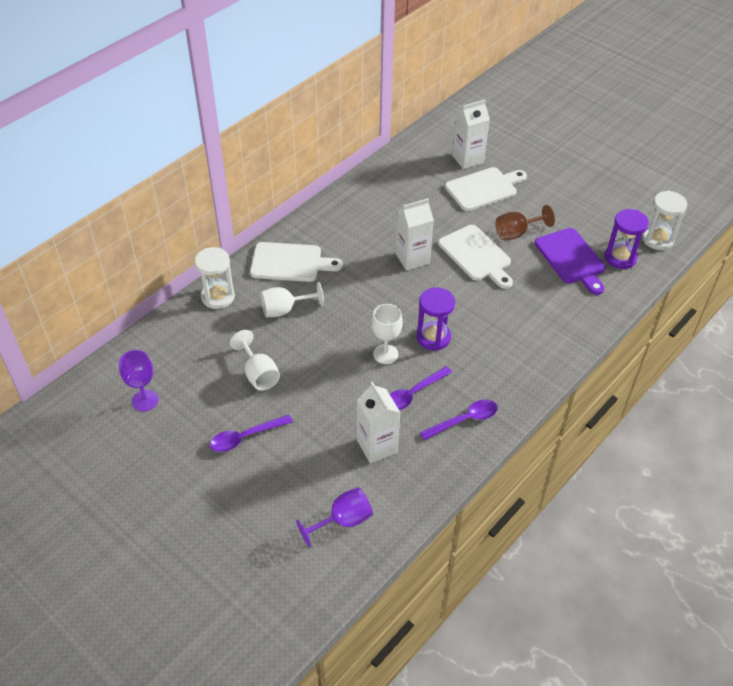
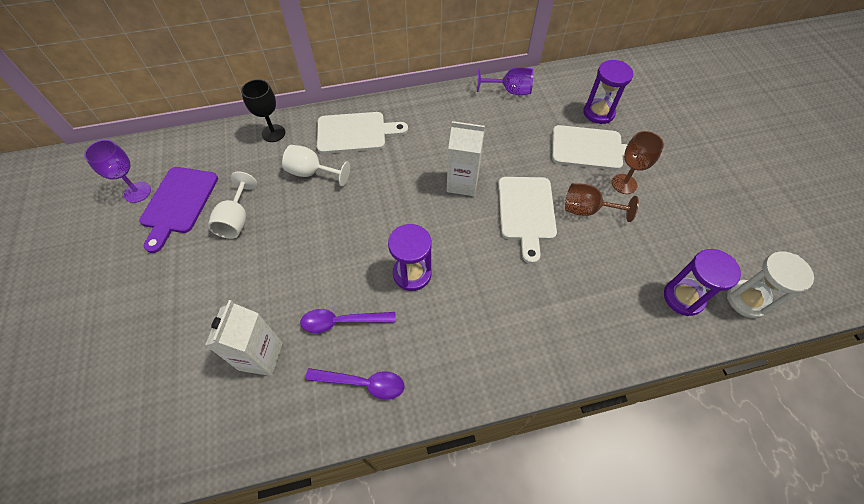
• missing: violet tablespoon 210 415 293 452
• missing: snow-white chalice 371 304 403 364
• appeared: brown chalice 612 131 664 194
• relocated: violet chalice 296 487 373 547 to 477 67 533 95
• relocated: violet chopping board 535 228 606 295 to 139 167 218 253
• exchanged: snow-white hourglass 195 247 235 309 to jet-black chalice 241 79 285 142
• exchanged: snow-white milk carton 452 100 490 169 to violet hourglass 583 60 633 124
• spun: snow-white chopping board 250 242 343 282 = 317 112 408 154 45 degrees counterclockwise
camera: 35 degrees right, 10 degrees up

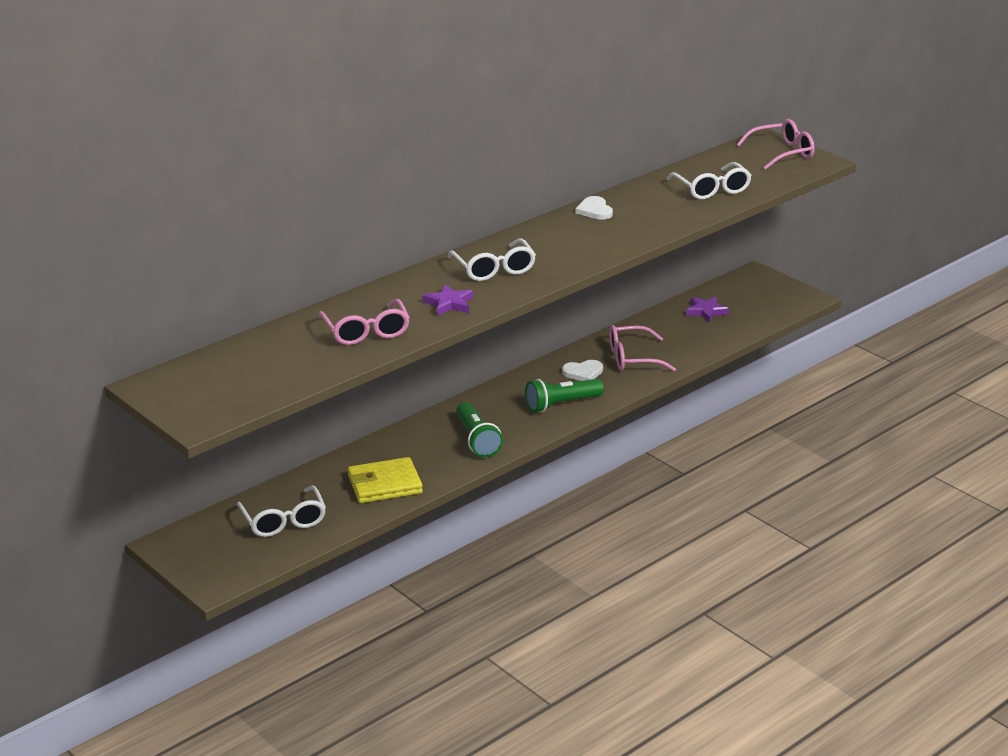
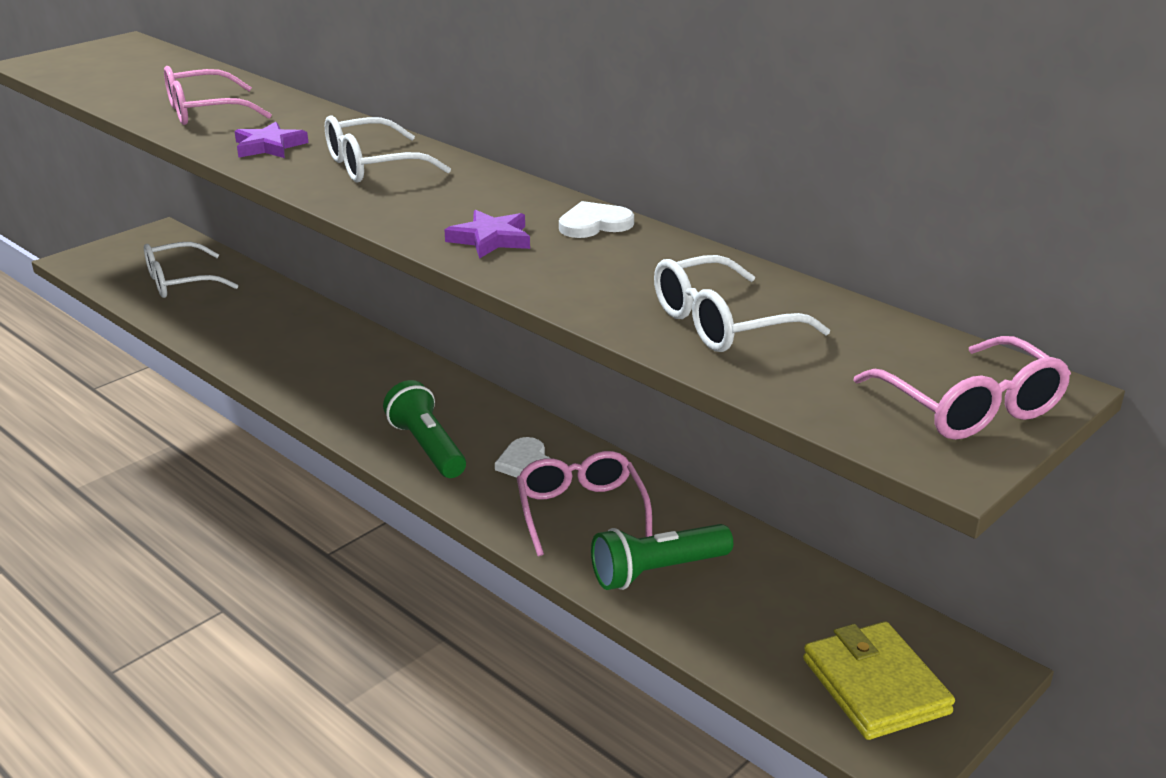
• relocated: yellow wallet 348 457 423 503 to 803 621 955 740
• relocated: leaf-green torch 456 402 503 457 to 591 524 733 590
• relocated: violet five-pointed star 686 296 729 322 to 444 210 530 259
camera: 85 degrees right, 0 degrees up

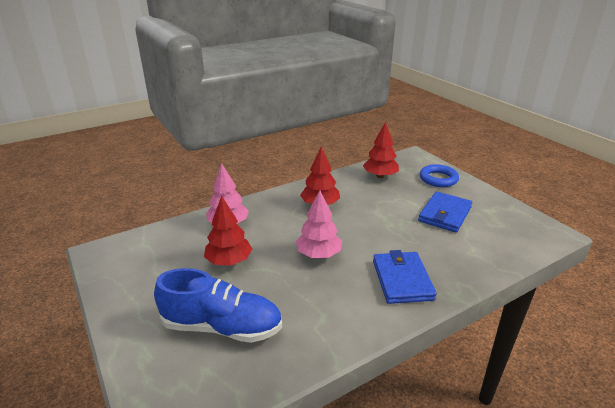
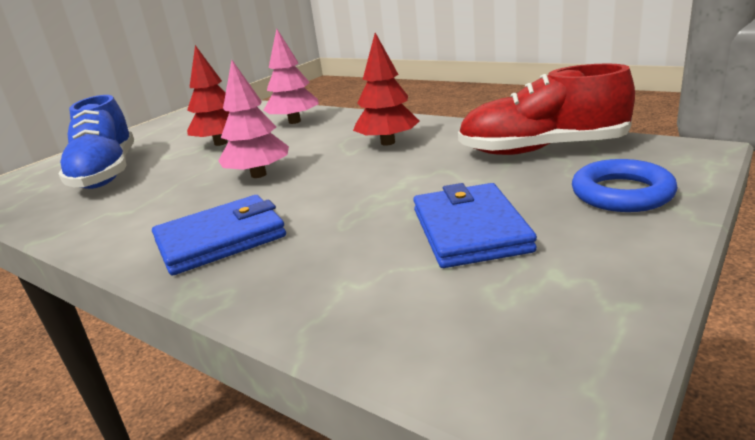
• exchanged: red fir tree 363 122 399 178 to red shoe 458 63 635 155
• spun: royal blue wallet 418 191 472 233 = 413 183 537 268 75 degrees clockwise
camera: 70 degrees right, 5 degrees down

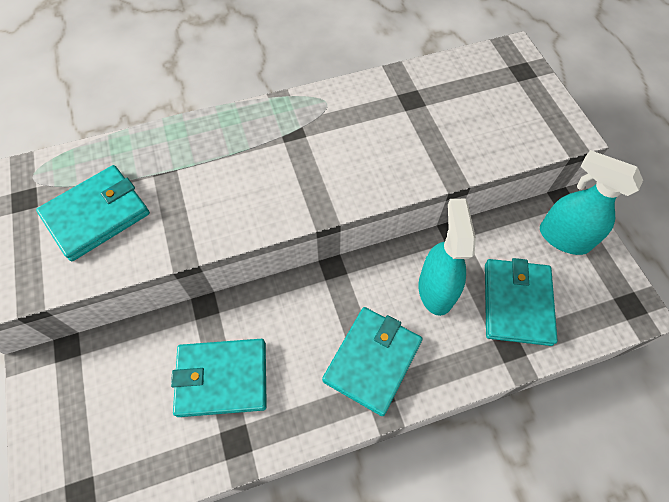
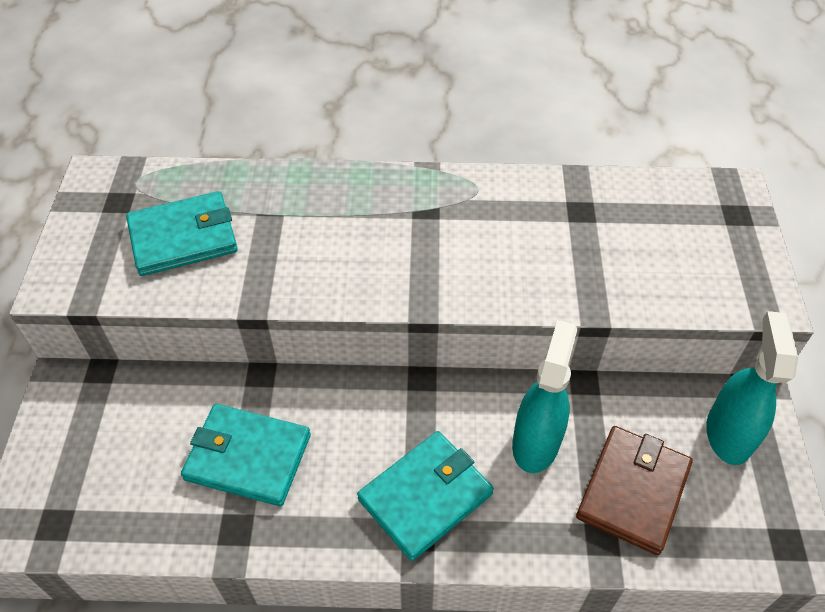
• colour: teal wallet 485 258 558 346 to brown wallet 576 426 693 555
• spun: teal spray bottle 540 150 643 255 = 706 311 798 465 45 degrees clockwise
camera: 20 degrees right, 10 degrees down

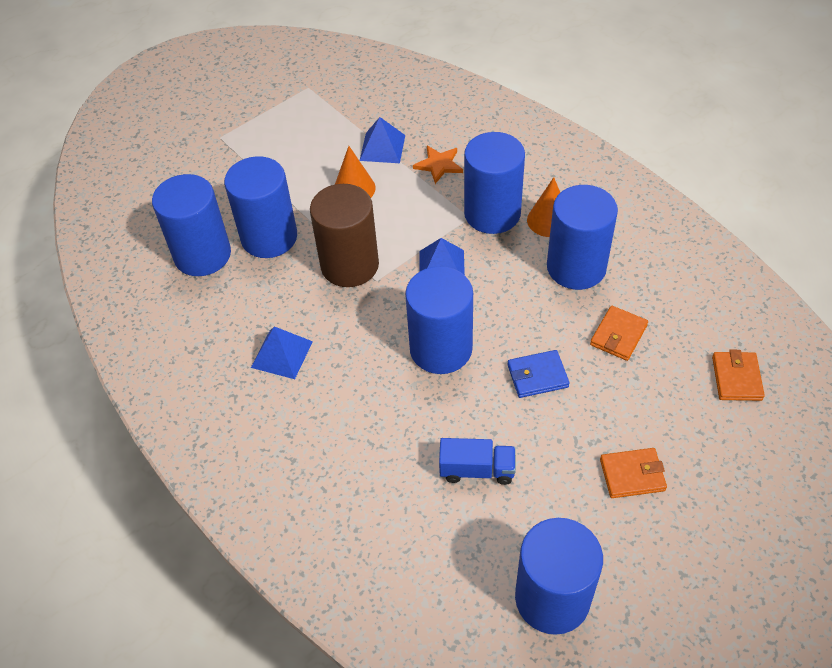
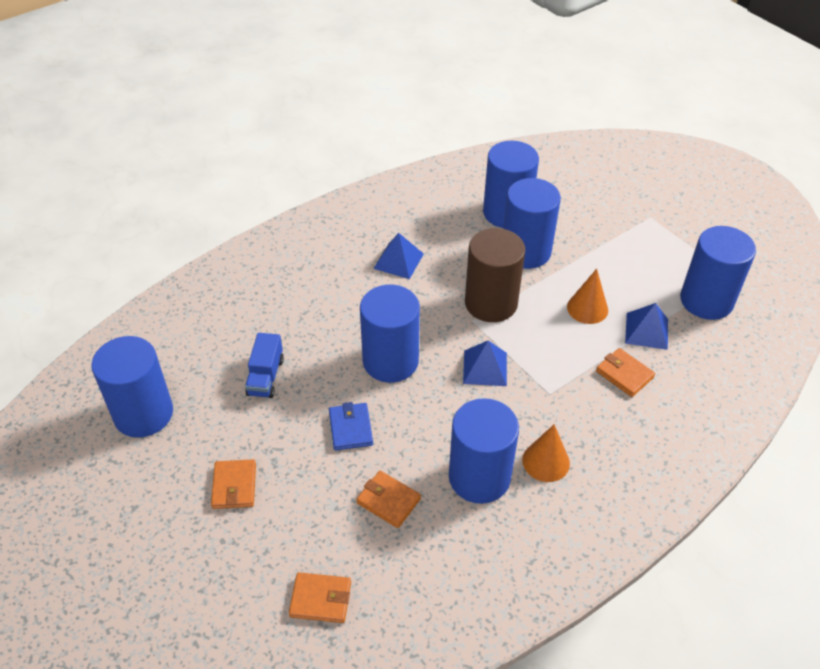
• relocated: royal blue cylinder shape 464 132 525 234 to 680 226 756 320
• exchanged: orange five-pointed star 413 146 463 184 to orange wallet 596 348 655 397
camera: 90 degrees right, 5 degrees down

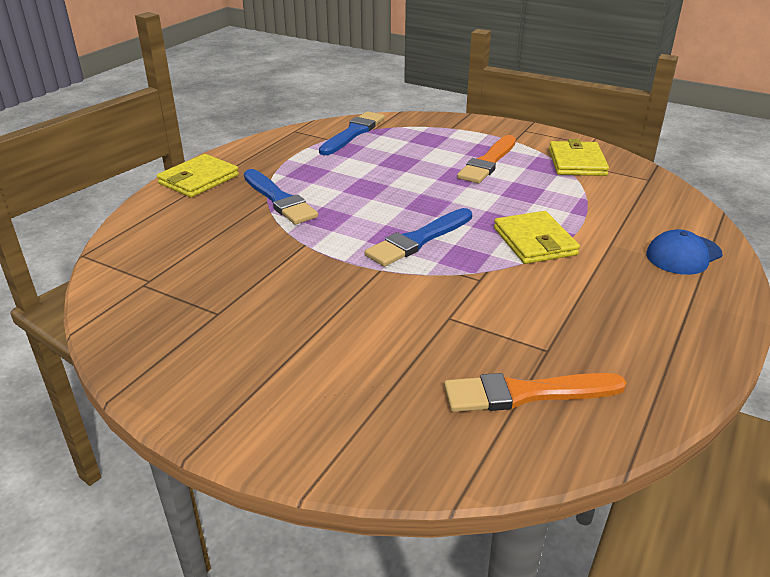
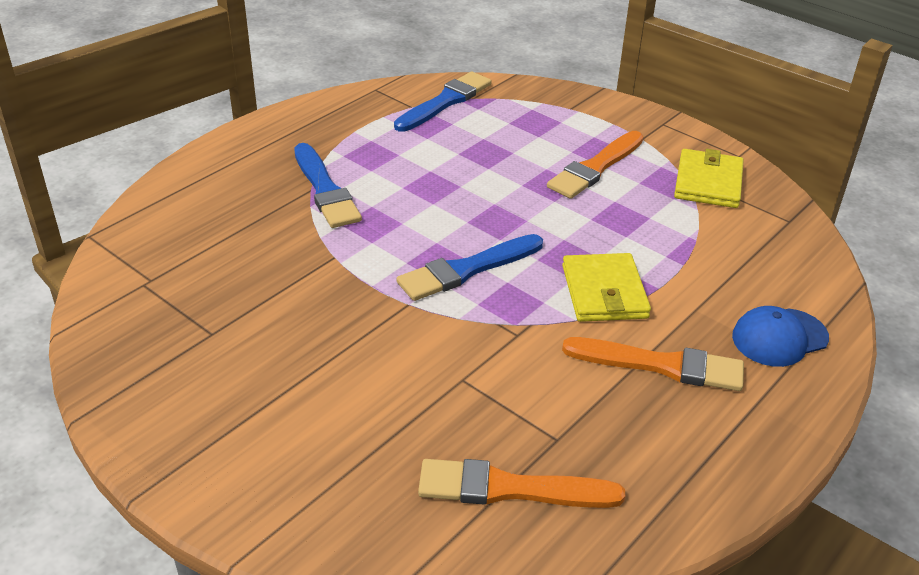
• missing: yellow wallet 157 154 239 197
• appeared: orange paint brush 562 337 744 391
camera: 10 degrees right, 5 degrees up

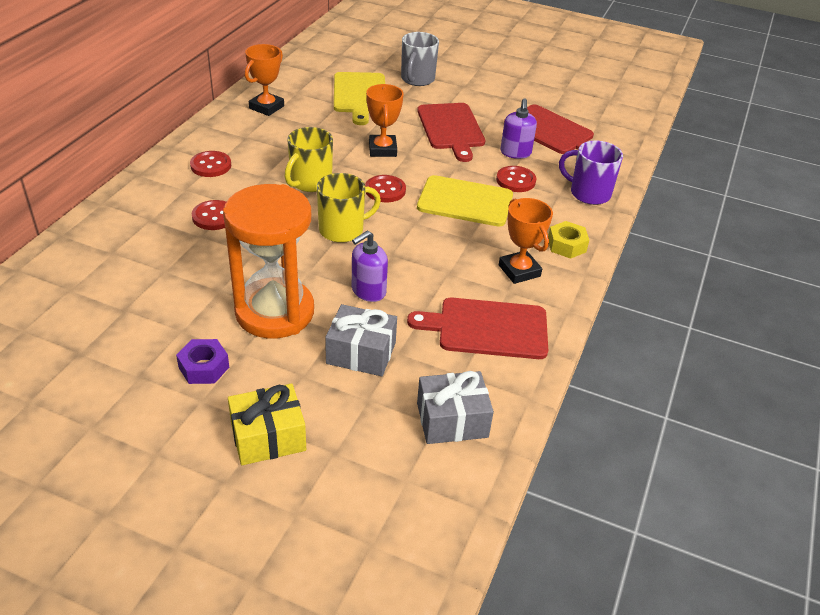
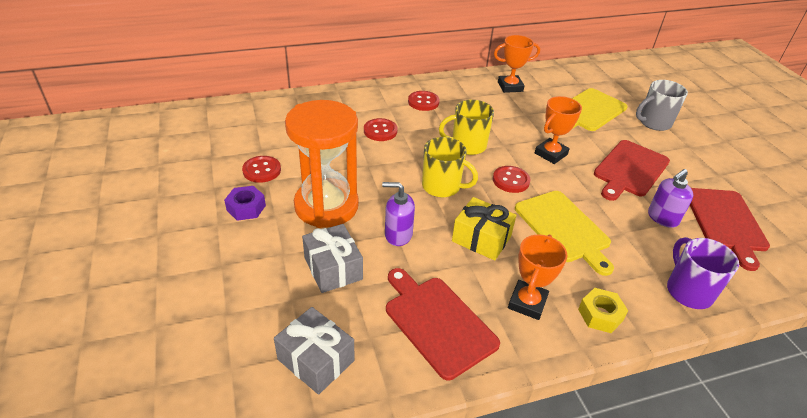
• relocated: yellow wrapped gift 228 384 306 465 to 452 197 516 260
• relocated: red sewing button 496 166 537 192 to 242 156 281 183
camera: 50 degrees right, 0 degrees up

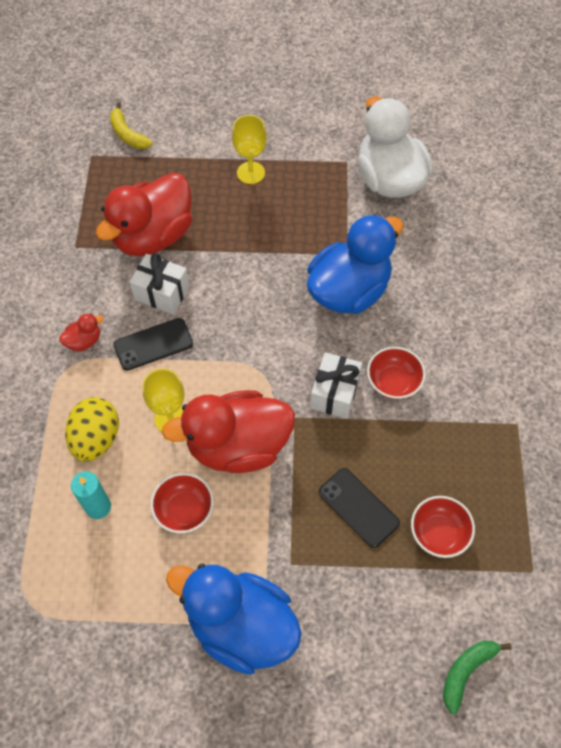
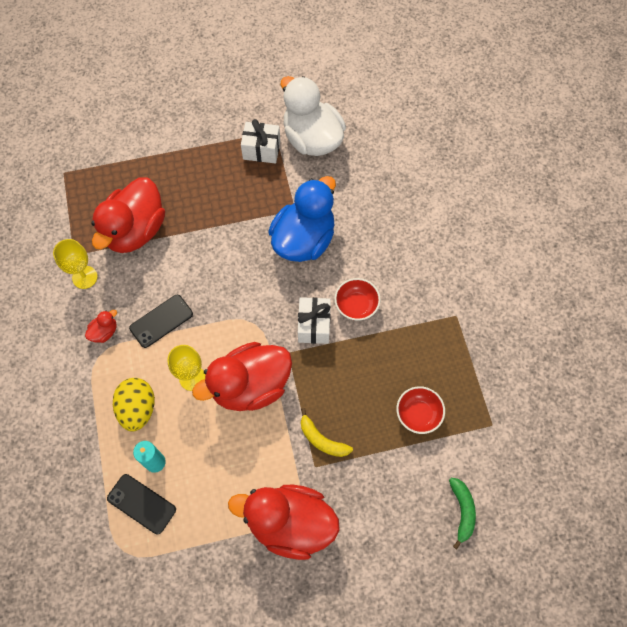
• missing: red bowl 150 473 214 533
• relocated: yellow toy banana 110 102 153 149 to 301 408 353 457
• relocated: snow-white wrapped gift 129 253 190 315 to 241 119 280 164
• relocated: yellow chalice 232 115 267 184 to 53 239 98 289
• relocated: jet-black phone 319 468 400 548 to 107 474 176 535
• colour: royal blue rubber duck 166 564 302 675 to red rubber duck 228 485 340 560
• spun: leaf-green toy banana 443 641 512 714 = 449 478 476 549 150 degrees clockwise
camera: 15 degrees left, 5 degrees up

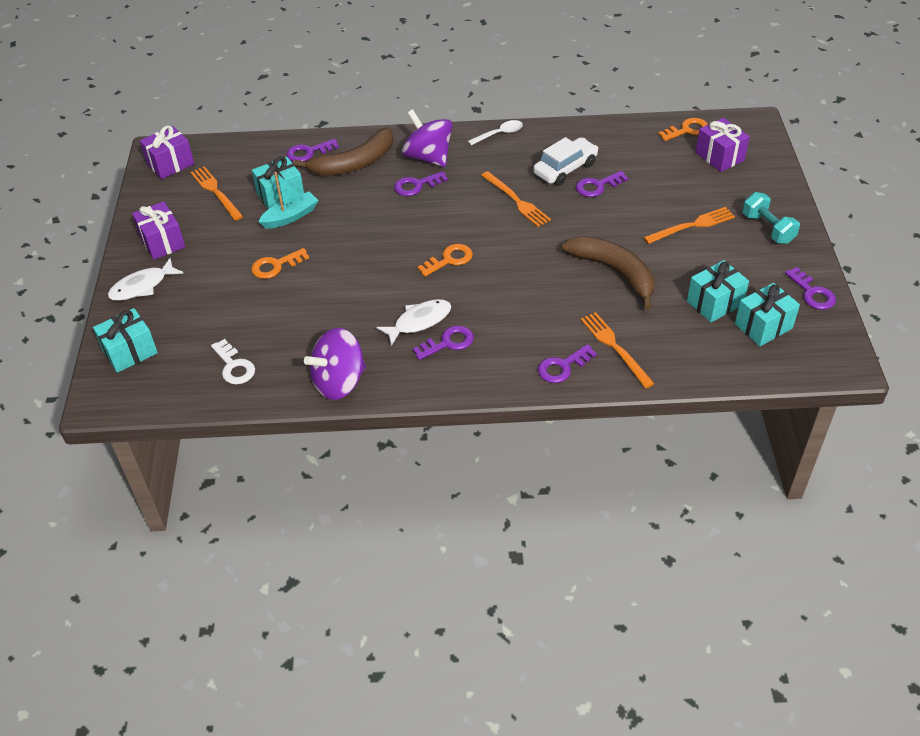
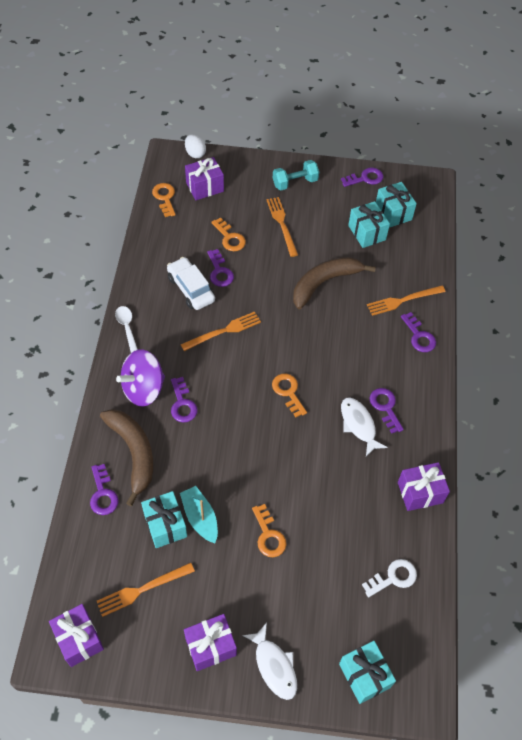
• appeared: snow-white toy egg 185 134 206 158
• appeared: orange door key 211 217 246 251
• exchanged: violet spinning top 304 328 366 400 to violet wrapped gift 398 462 450 511
camera: 85 degrees left, 10 degrees up

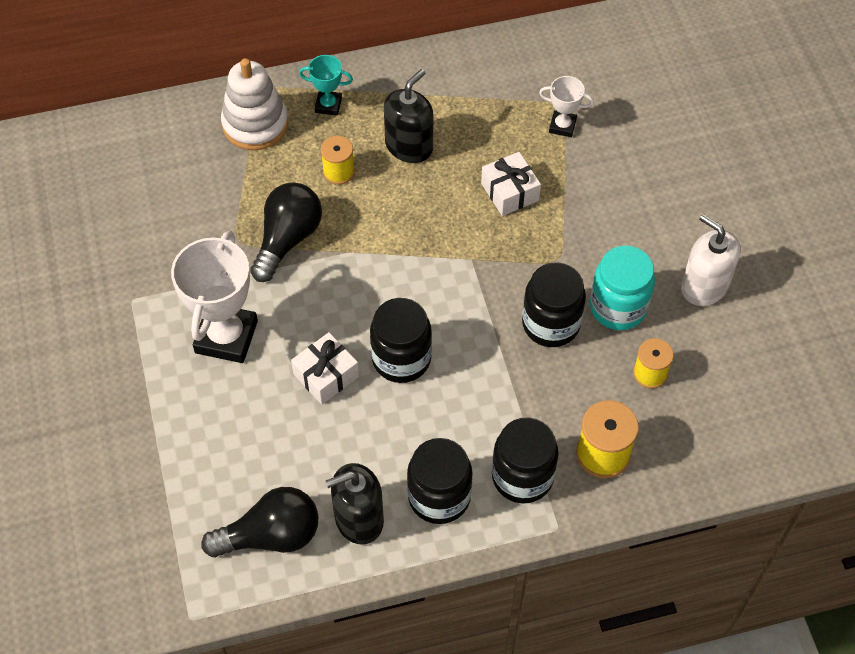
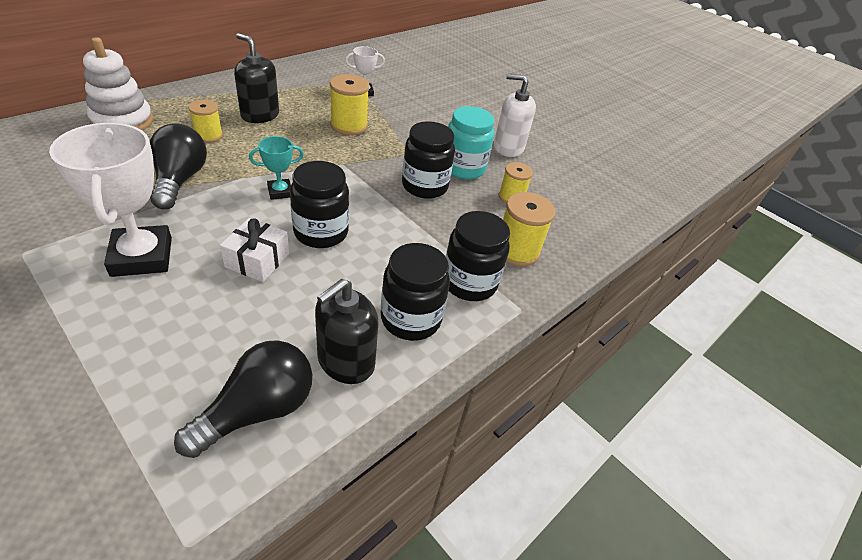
• relocated: teal trophy 299 55 353 116 to 249 136 304 200
• exchanged: snow-white wrapped gift 481 152 541 216 to yellow reel of thread 330 74 370 135
• spun: jet-black soap pump 384 69 433 163 = 234 33 279 123 60 degrees counterclockwise
camera: 35 degrees left, 15 degrees down

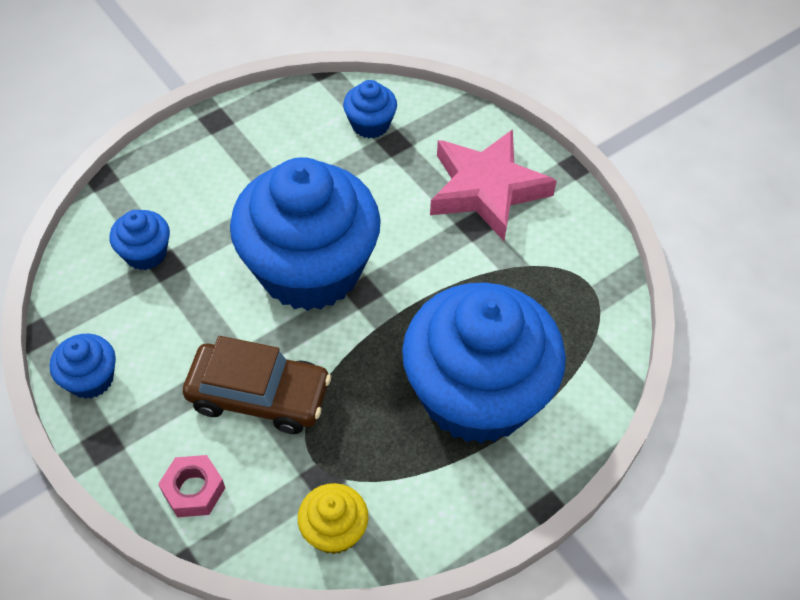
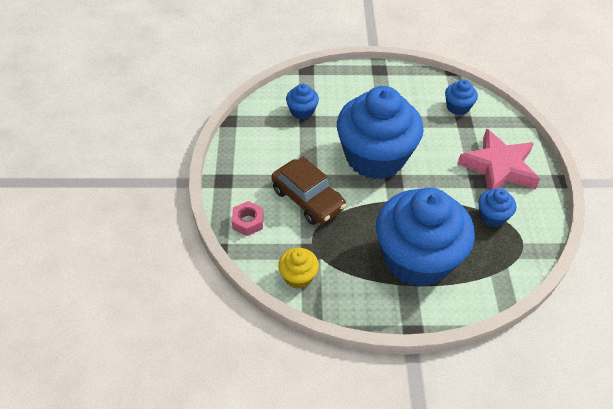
• relocated: royal blue fairy cake 50 334 116 399 to 478 189 516 227
camera: 35 degrees right, 5 degrees down

